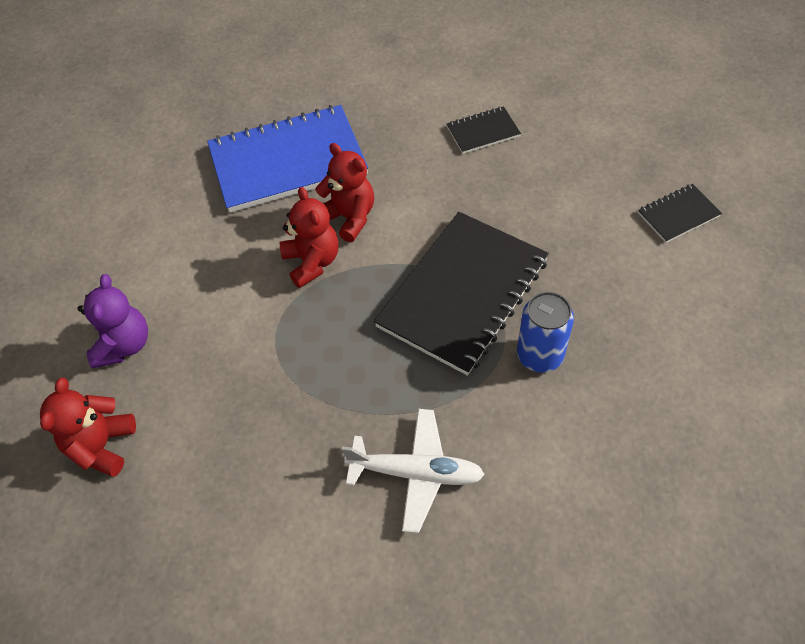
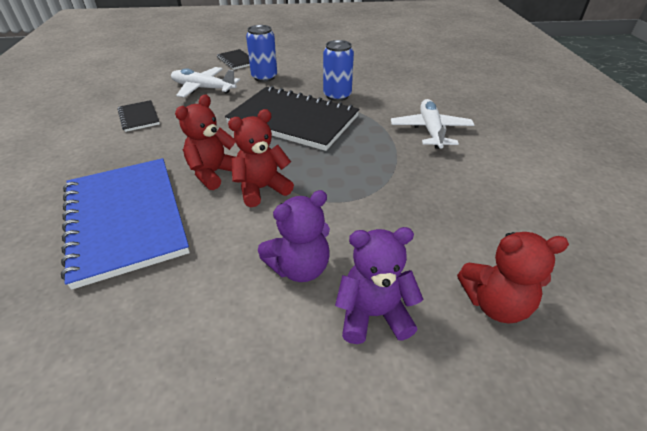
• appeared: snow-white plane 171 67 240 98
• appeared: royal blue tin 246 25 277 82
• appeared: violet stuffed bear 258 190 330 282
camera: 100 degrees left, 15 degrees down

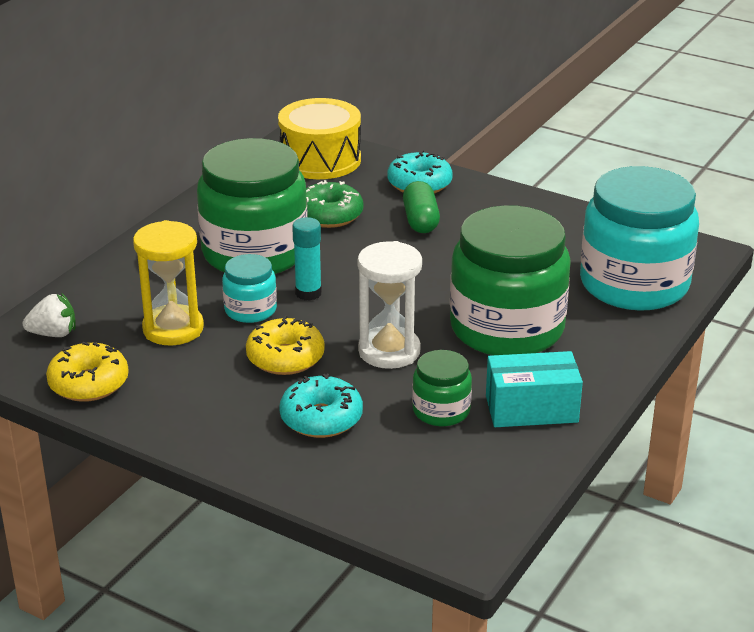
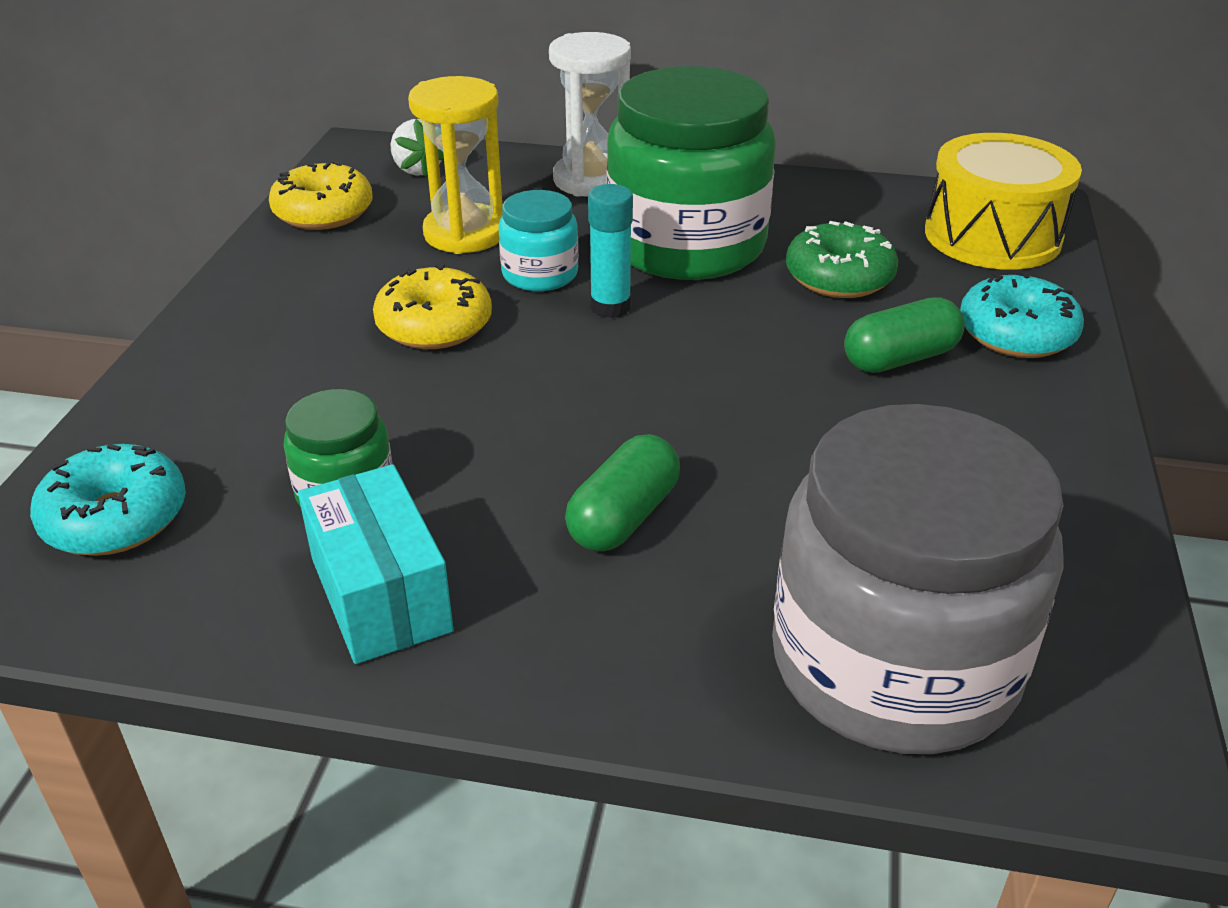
• relocated: teal doughnut 279 374 363 438 to 30 444 186 556
• relocated: snow-white hourglass 358 241 422 369 to 549 32 631 197
• exchanged: leaf-green preserve jar 450 205 571 355 to leaf-green pill 565 434 680 551
• colour: teal preserve jar 580 166 699 311 to gray preserve jar 772 404 1064 754
camera: 70 degrees right, 5 degrees up

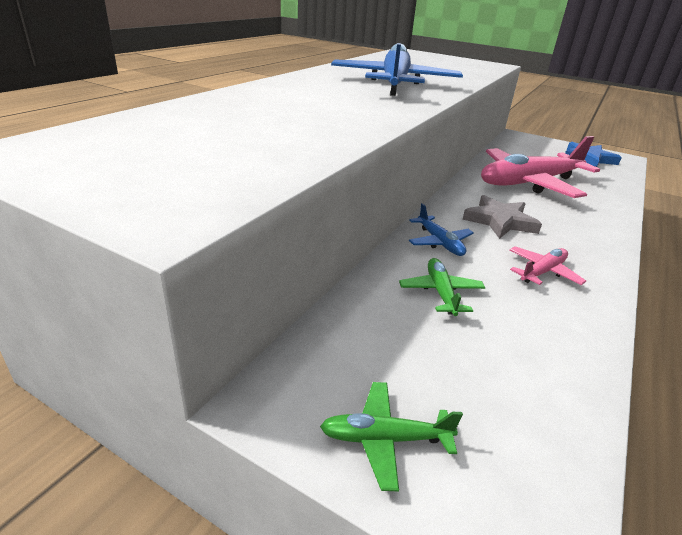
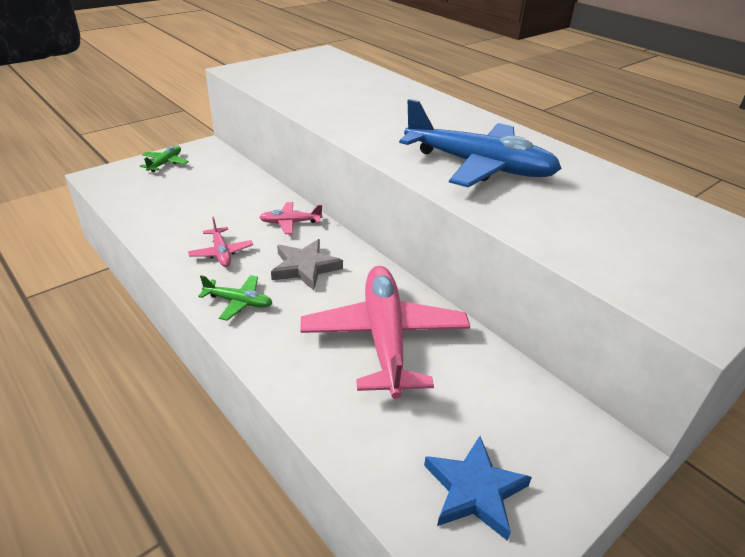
• relocated: leaf-green plane 399 258 485 316 to 198 275 272 321
• colour: royal blue plane 409 203 474 256 to rose-pink plane 259 202 323 234
camera: 110 degrees right, 5 degrees up

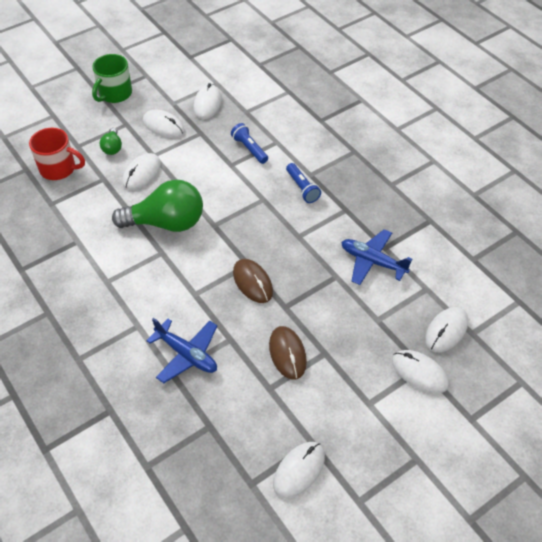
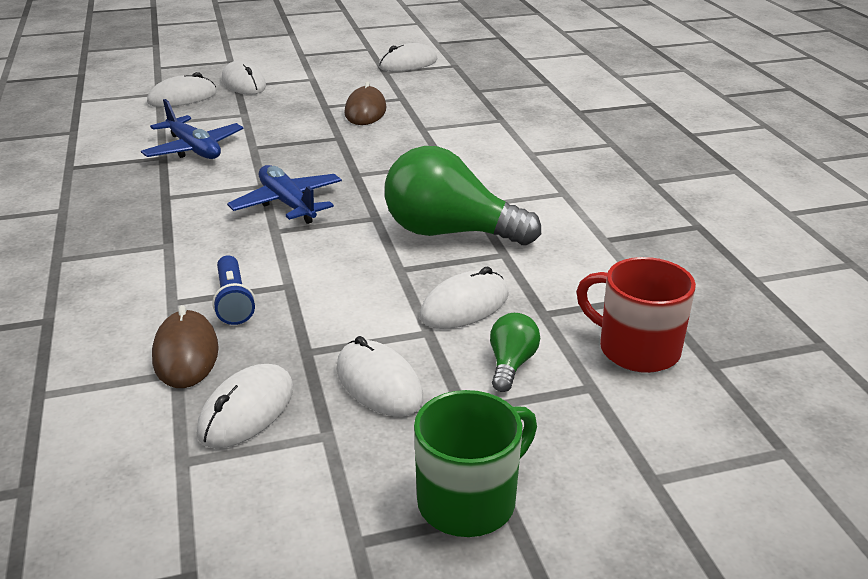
• missing: royal blue torch 286 163 321 203
• relocated: royal blue plane 146 318 217 383 to 227 165 342 224
• relocated: brown computer mouse 233 259 273 303 to 152 305 219 388
camera: 160 degrees left, 20 degrees down

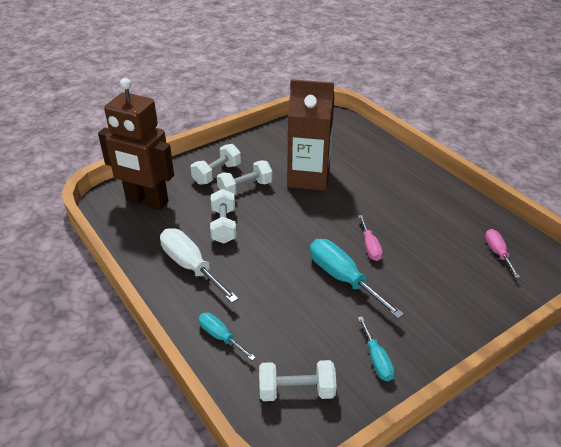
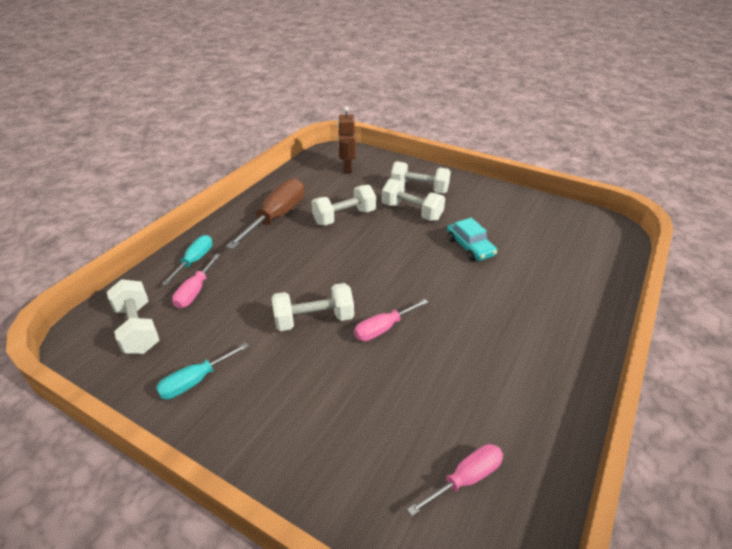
• appeared: rose-pink hand screwdriver 172 254 220 308
• exchanged: brown milk carton 287 79 334 191 to teal car 447 218 497 261
• exchanged: teal hand screwdriver 310 239 404 319 to snow-white free weight 272 283 354 331
• colour: snow-white hand screwdriver 160 228 239 303 to brown hand screwdriver 226 178 305 249
• size: brown toy robot 98 78 174 210 = 338 106 356 173 x0.49
camera: 65 degrees right, 0 degrees up

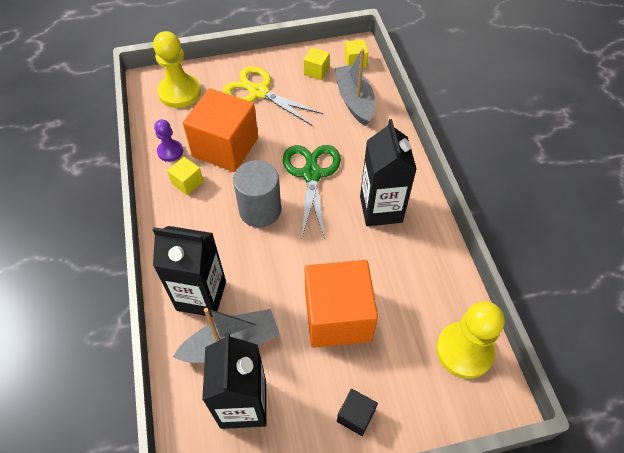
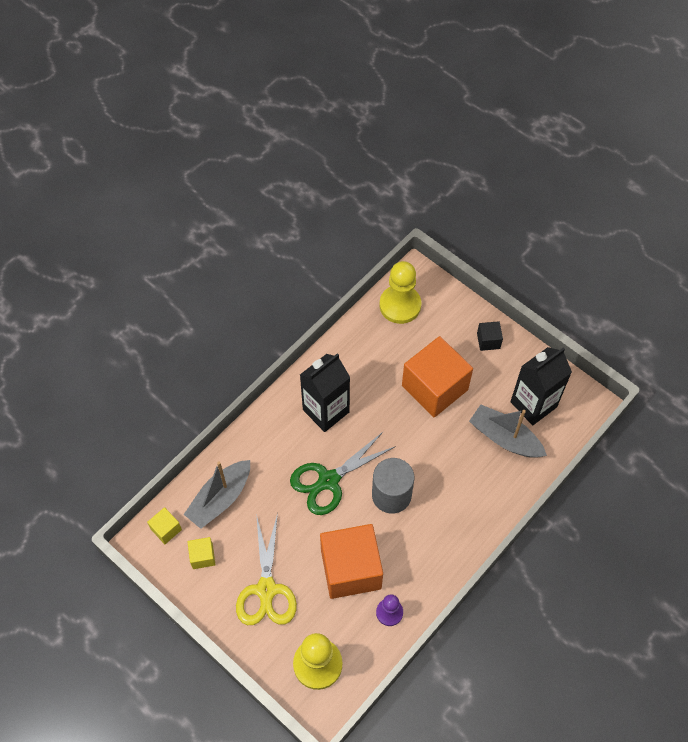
• missing: jet-black milk carton 153 226 226 317
• missing: yellow block 167 157 204 195
camera: 125 degrees left, 5 degrees up

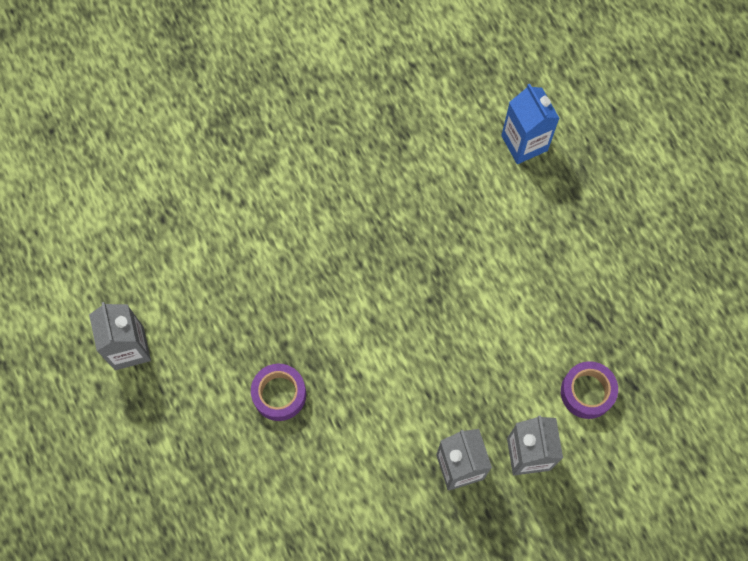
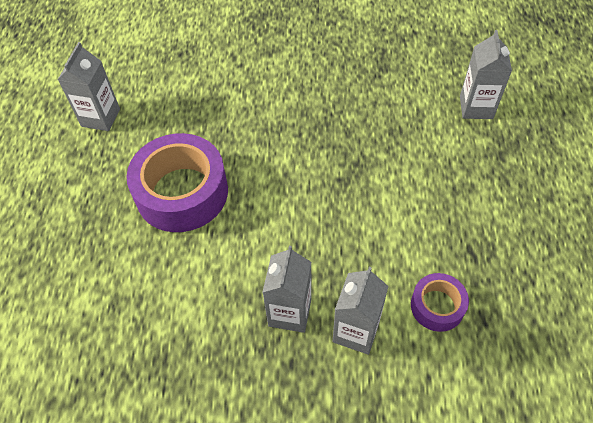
• colour: royal blue milk carton 501 84 560 164 to gray milk carton 460 30 512 119
• size: violet tape 251 364 306 421 = 126 133 228 232 x1.96
camera: 30 degrees right, 15 degrees down

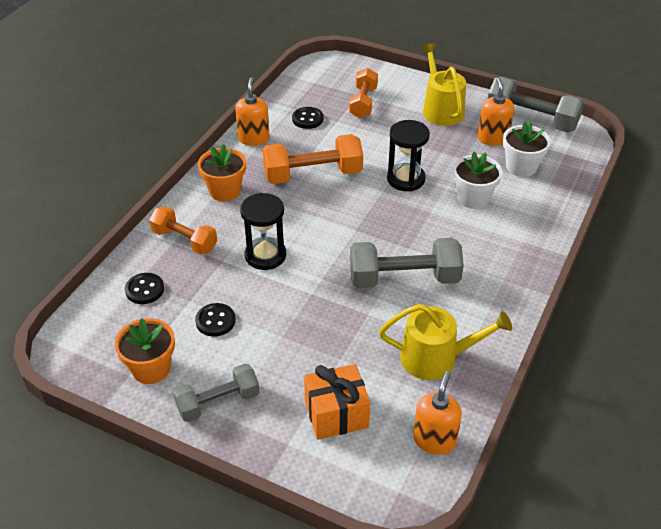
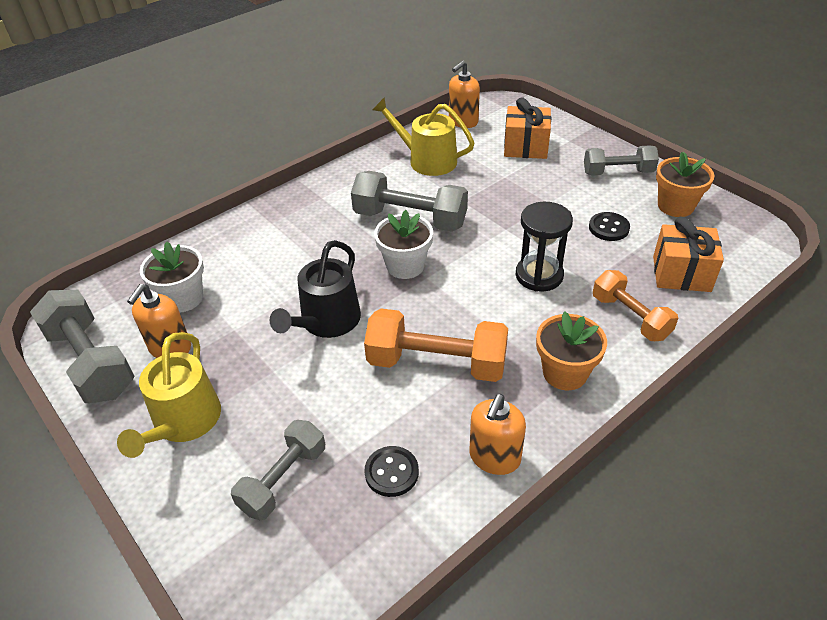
• relocated: snow-white flower pot 453 152 502 209 to 374 210 433 279
• exchanged: jet-black sewing button 125 273 164 304 to orange wrapped gift 653 217 724 292
• exchanged: jet-black hourglass 387 120 430 191 to jet-black sprinkling can 269 240 361 338
• colour: orange free weight 349 68 378 118 to gray free weight 231 420 325 521
camera: 155 degrees left, 0 degrees up

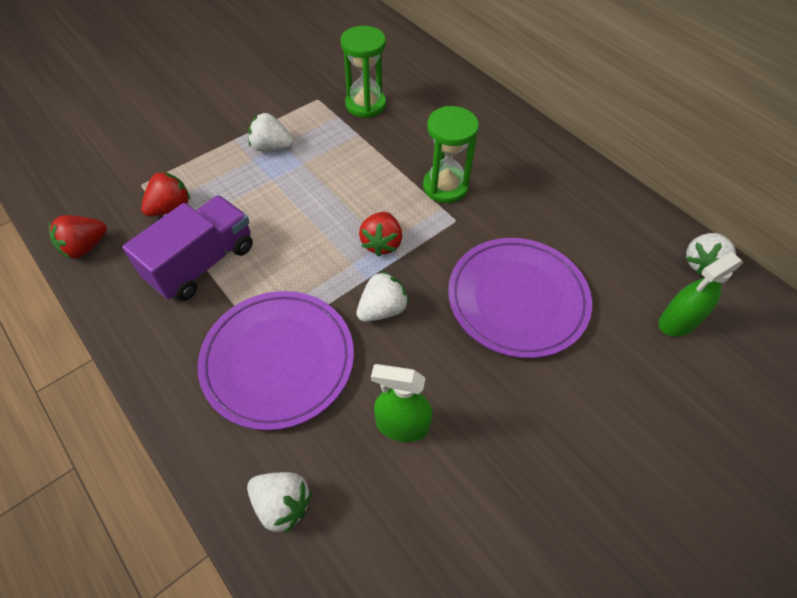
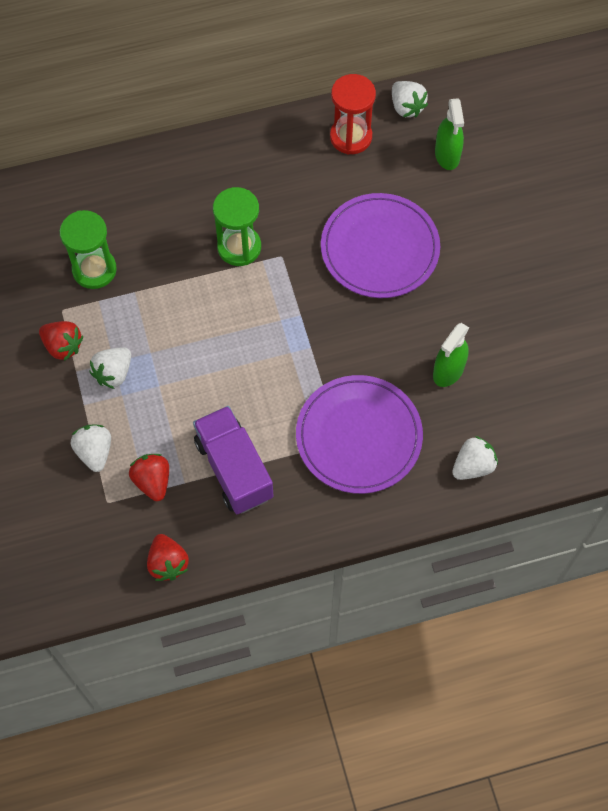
• appeared: red hourglass 330 74 376 155
• relocated: snow-white berry 356 271 409 322 to 70 425 111 472
• relocated: red berry 359 212 402 257 to 39 321 83 361
camera: 65 degrees left, 10 degrees up

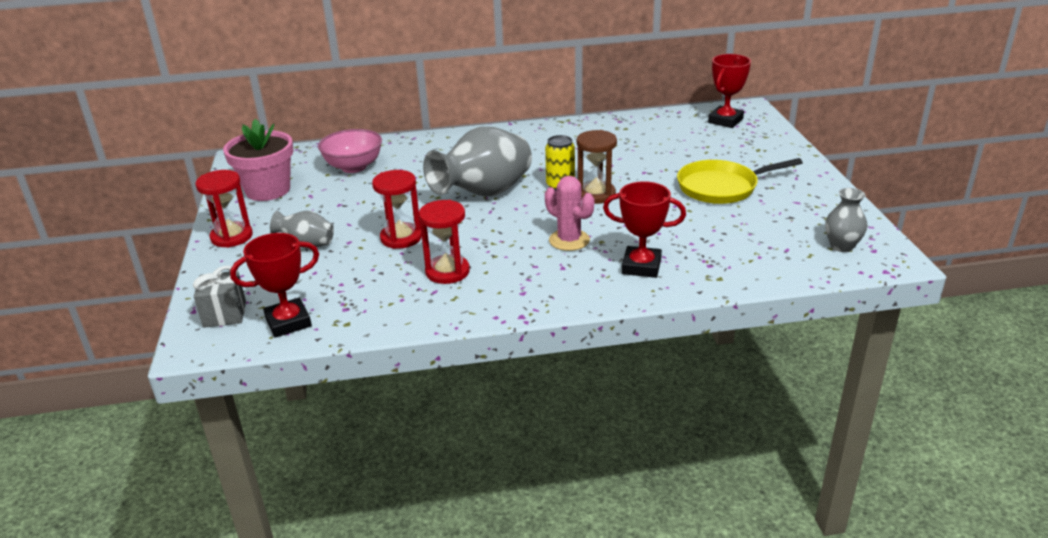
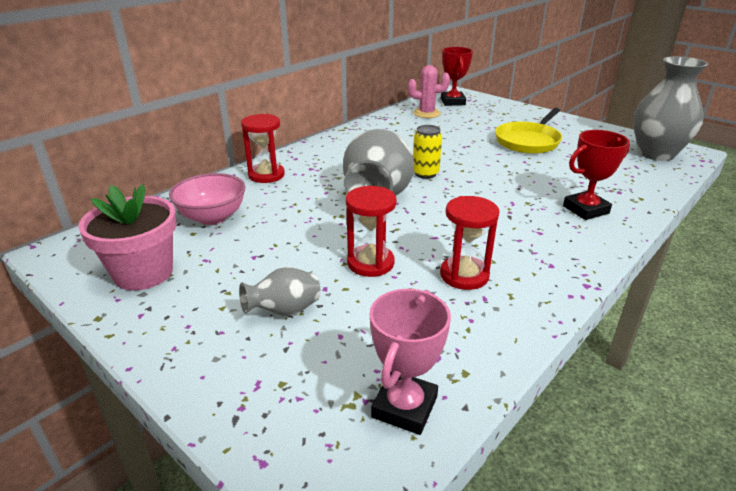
• missing: gray wrapped gift 193 266 246 328
• missing: brown hourglass 577 130 617 204
• relocated: red hourglass 195 170 253 248 to 241 114 285 183
• relocated: rose-pink saguaro cactus 545 176 594 251 to 408 65 450 118
• colour: red trophy 230 233 319 338 to rose-pink trophy 370 289 451 435
• size: gray flower vase 825 188 867 252 = 633 56 709 161 x1.98
camera: 40 degrees left, 0 degrees up

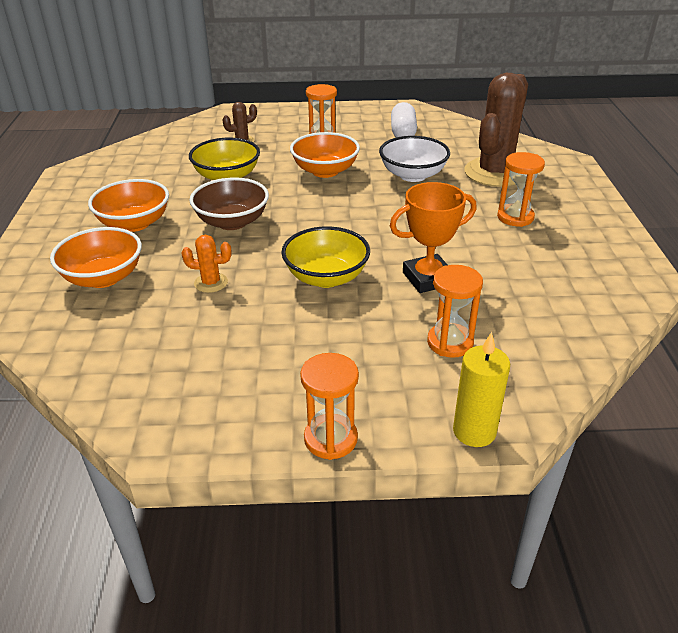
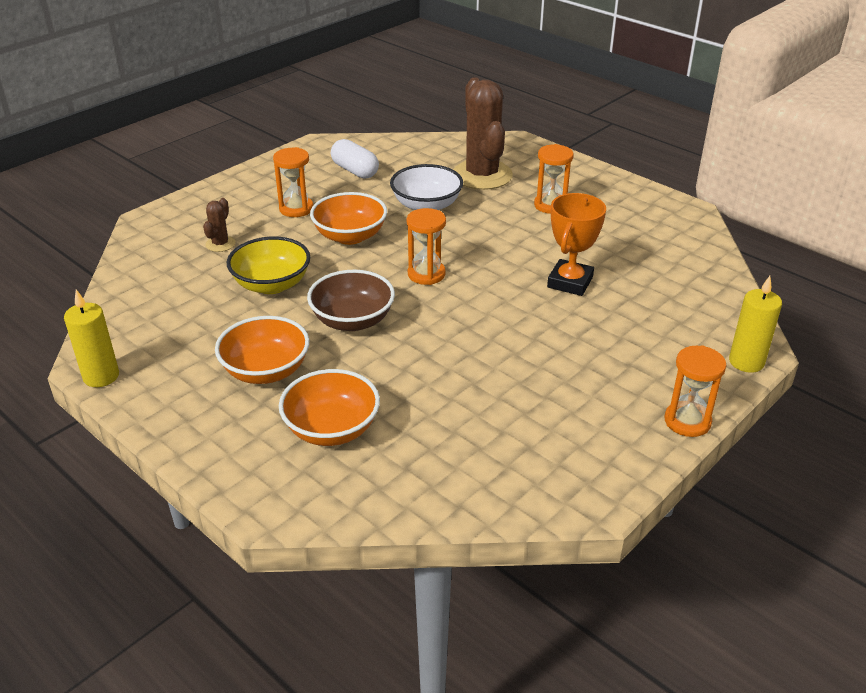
• missing: orange saguaro cactus 182 235 232 293
• missing: yellow bowl 281 227 370 288
• appeared: yellow wax candle 64 290 119 387
• relocated: orange hourglass 427 265 483 358 to 407 208 446 285
camera: 45 degrees left, 0 degrees up

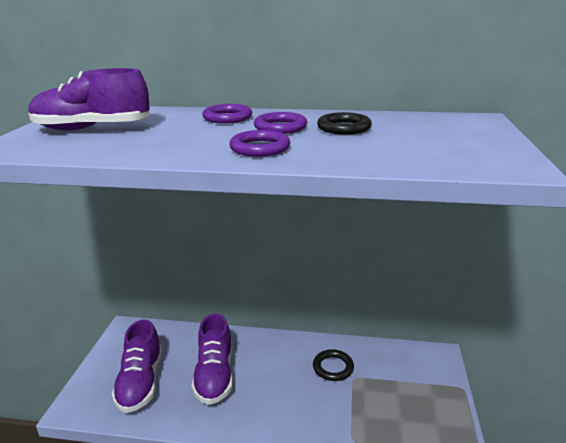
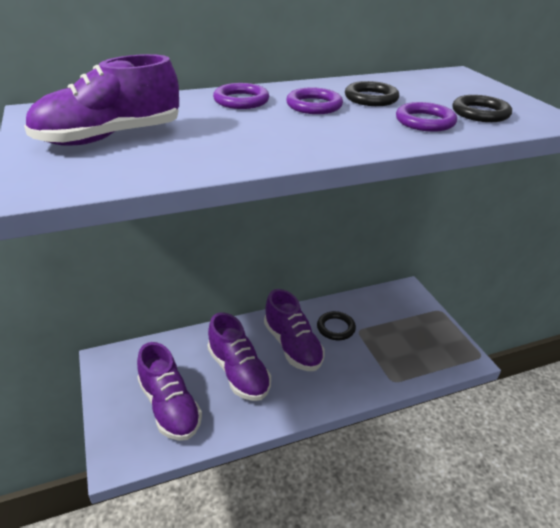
• appeared: violet shoe 264 289 325 371
• appeared: jet-black ring 452 95 512 122
• relocated: violet ring 229 130 290 157 to 396 102 457 132
camera: 30 degrees left, 10 degrees up

